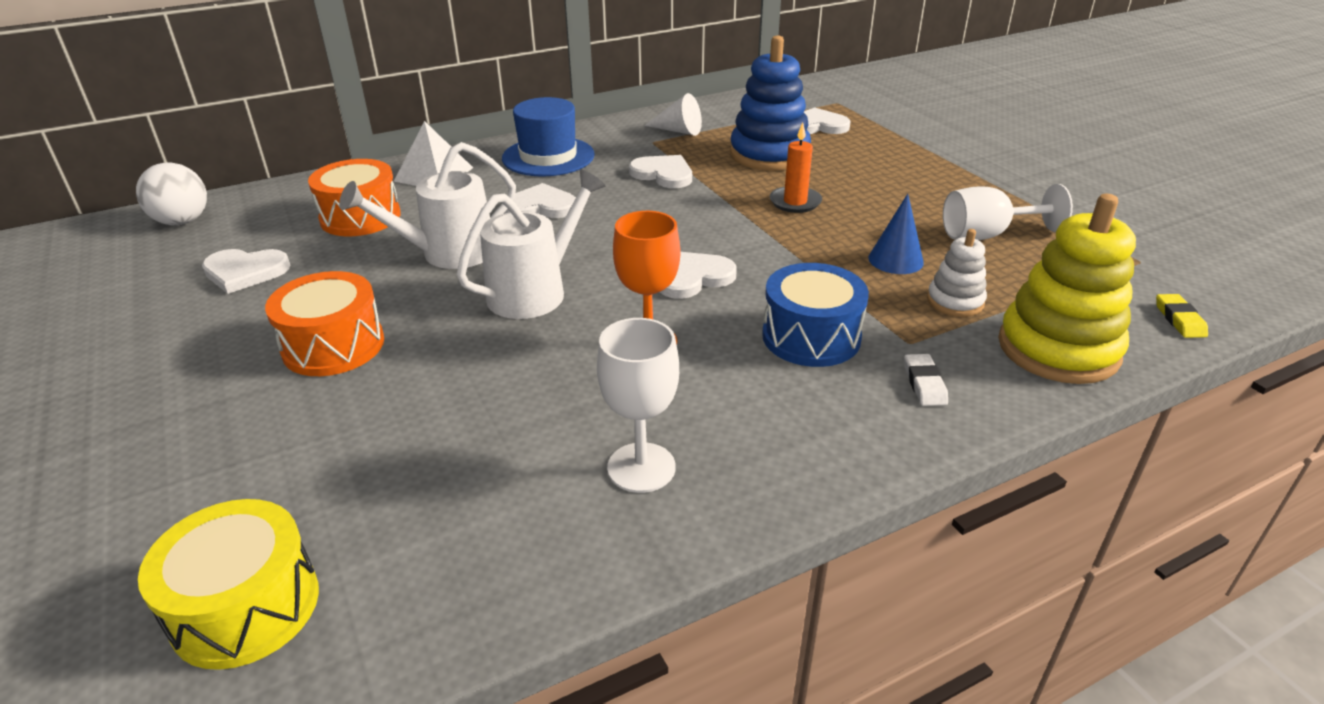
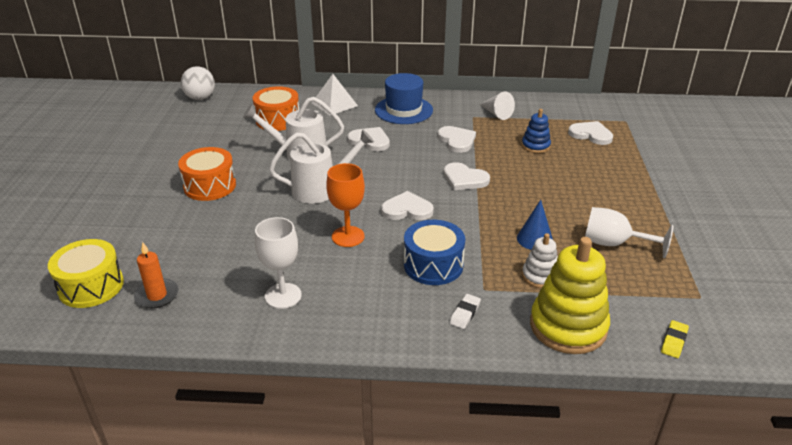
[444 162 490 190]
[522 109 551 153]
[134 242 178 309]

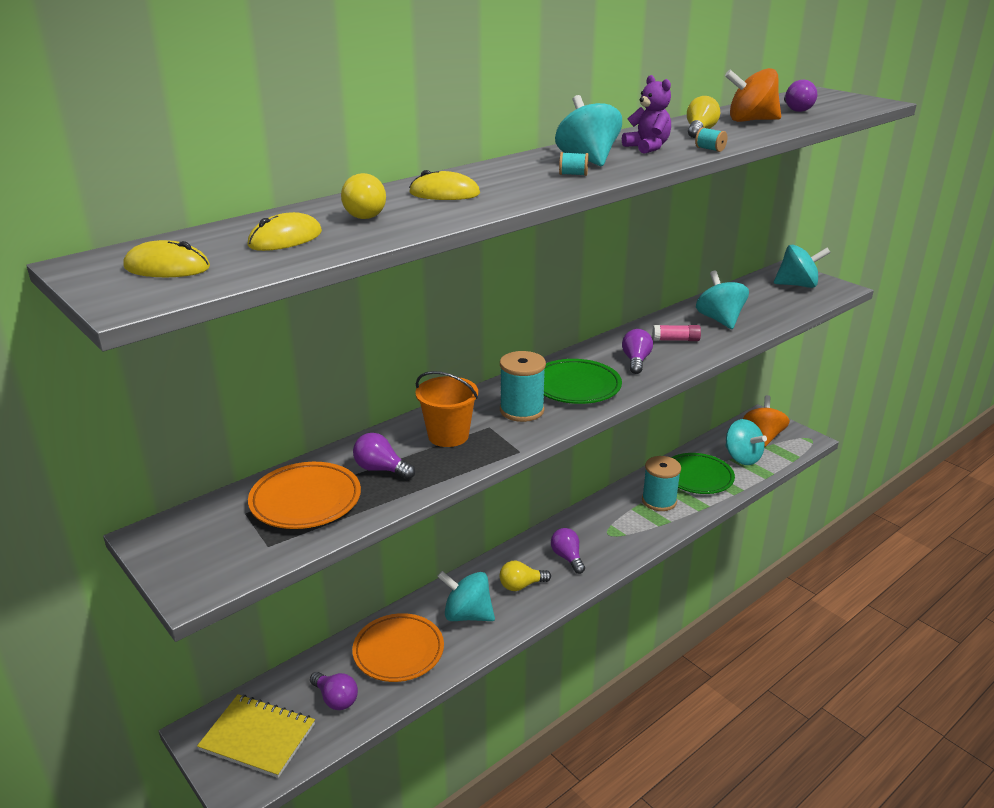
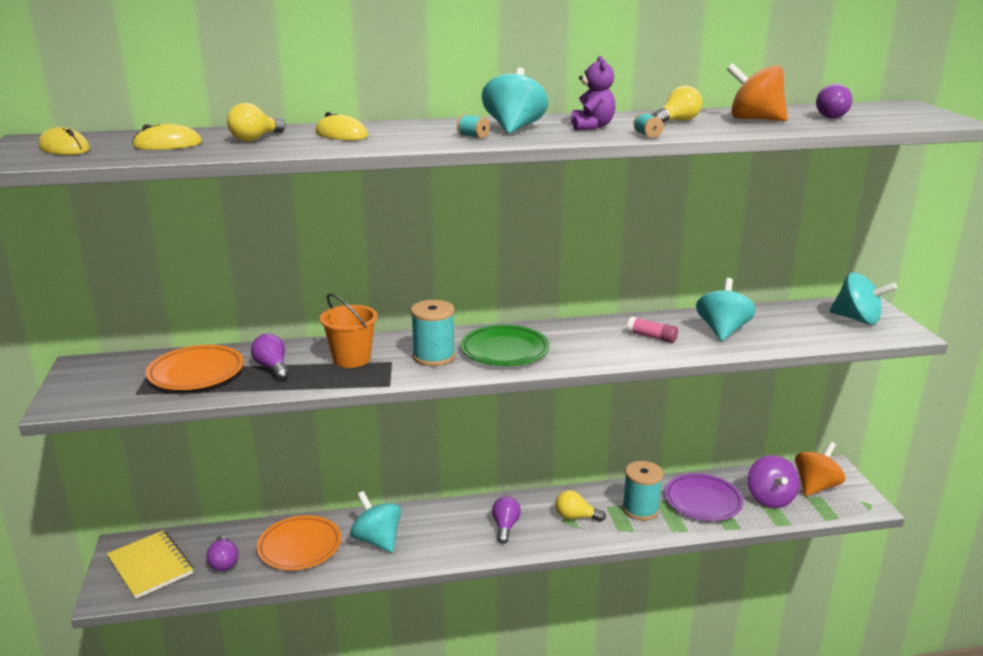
[555 490 606 522]
[622 329 653 374] (first image)
[665 474 743 521]
[748 455 800 508]

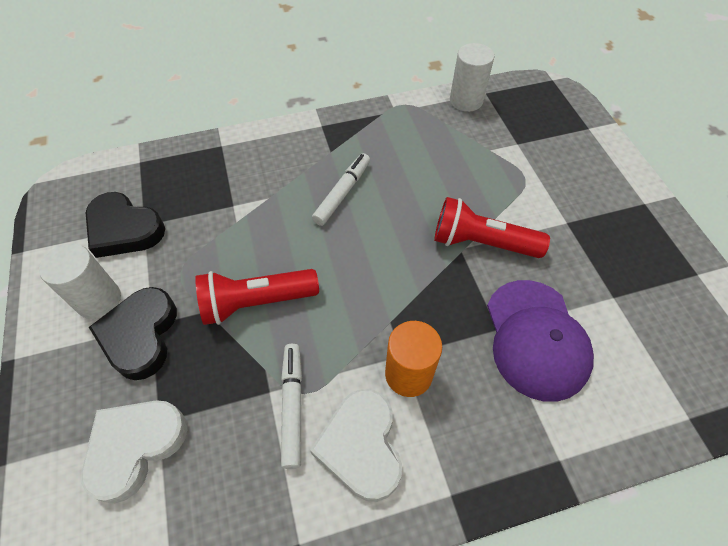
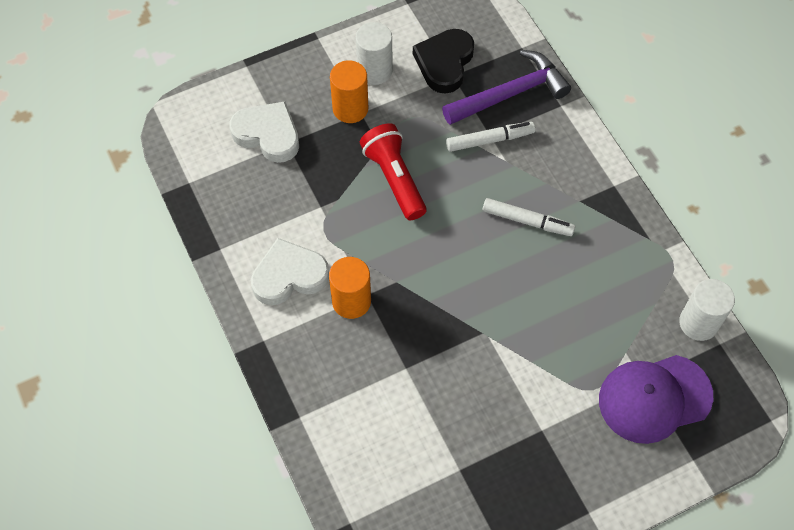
[330 60 368 123]
[446 122 535 152]
[434 197 550 258] (first image)
[599 355 713 444]
[442 50 571 125]

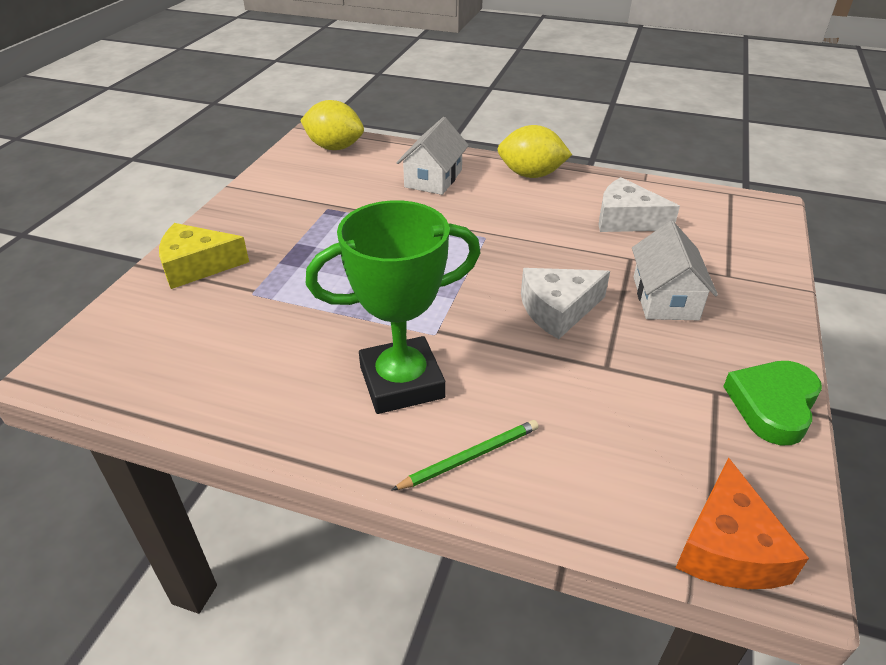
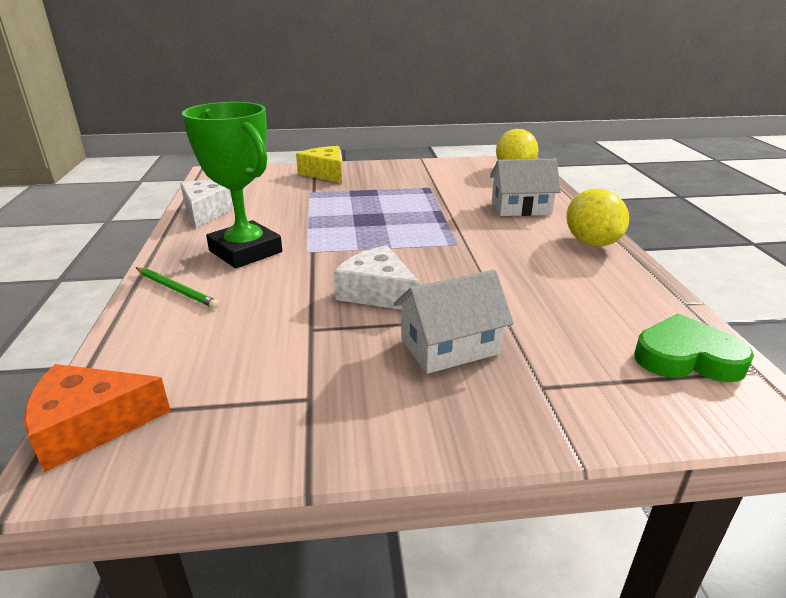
[180 180 234 228]
[634 314 754 382]

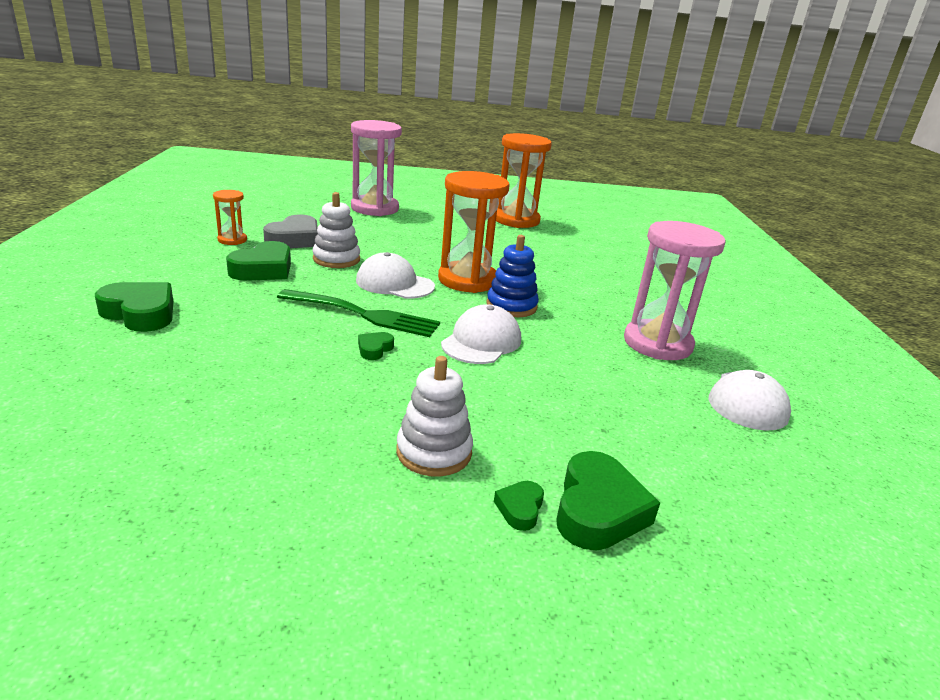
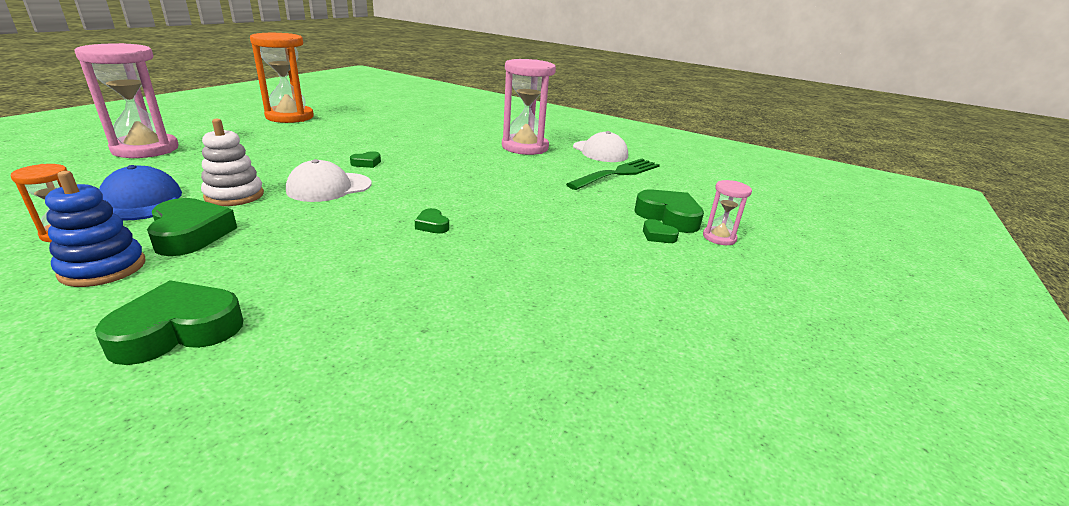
[99 165 182 221]
[566 159 660 190]
[396 356 473 477] (first image)
[350 151 381 168]
[441 304 521 364] (first image)
[45 171 145 287]
[703 180 752 245]

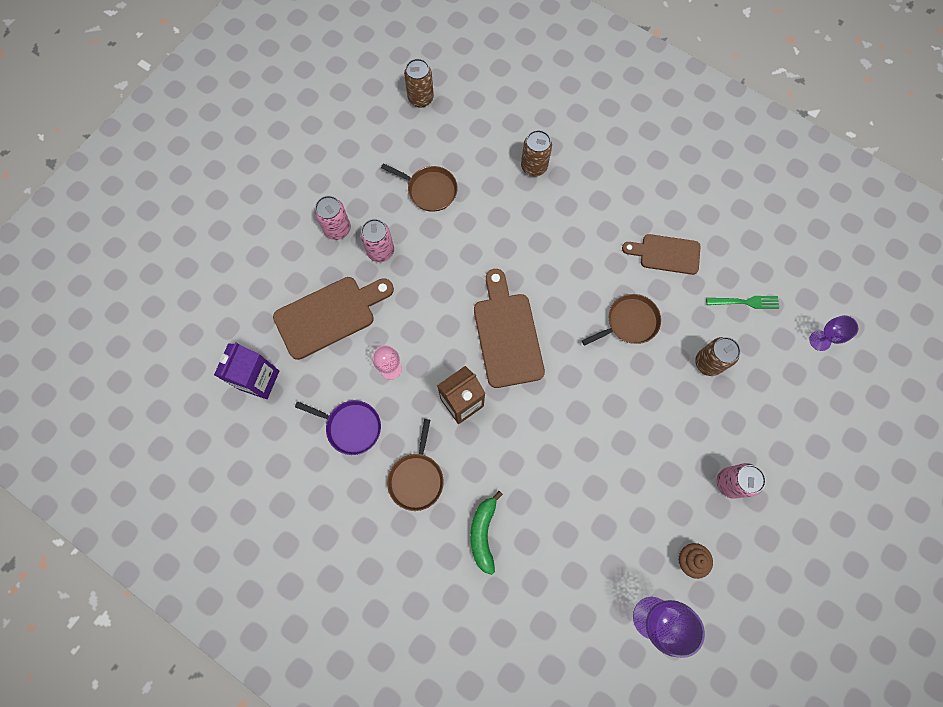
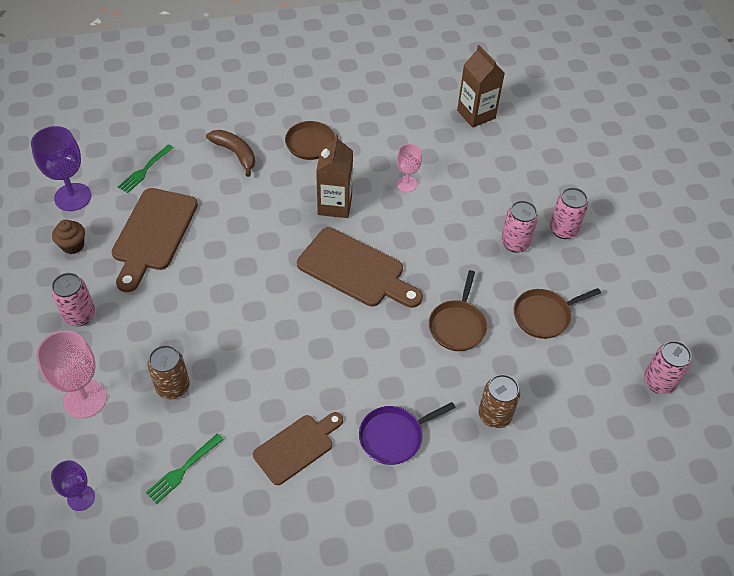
[457 45 505 128]
[111 188 198 292]
[359 402 455 465]
[644 341 692 394]
[206 130 255 177]
[429 270 487 351]
[36 331 107 419]
[118 144 174 193]

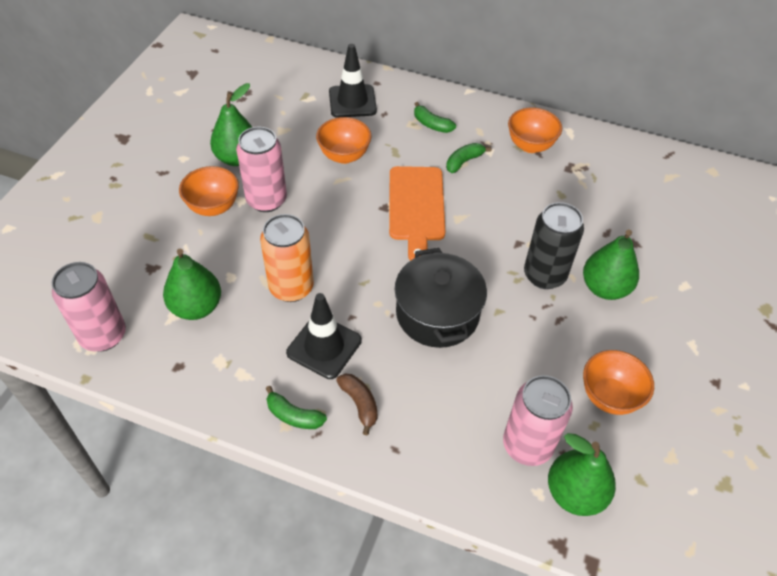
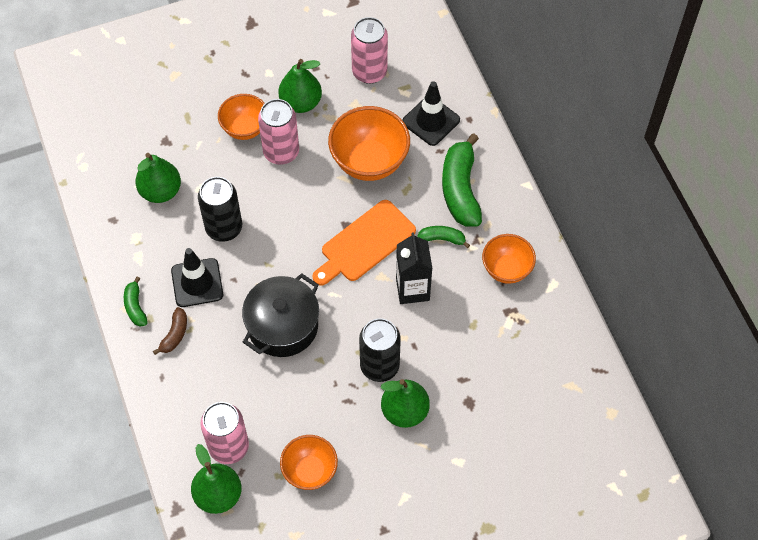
[351 17 388 84]
[198 177 242 242]
[328 106 410 181]
[442 133 482 227]
[396 232 432 304]

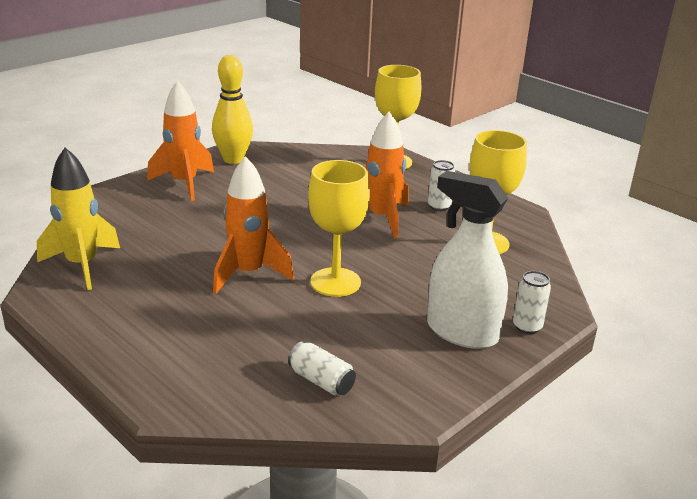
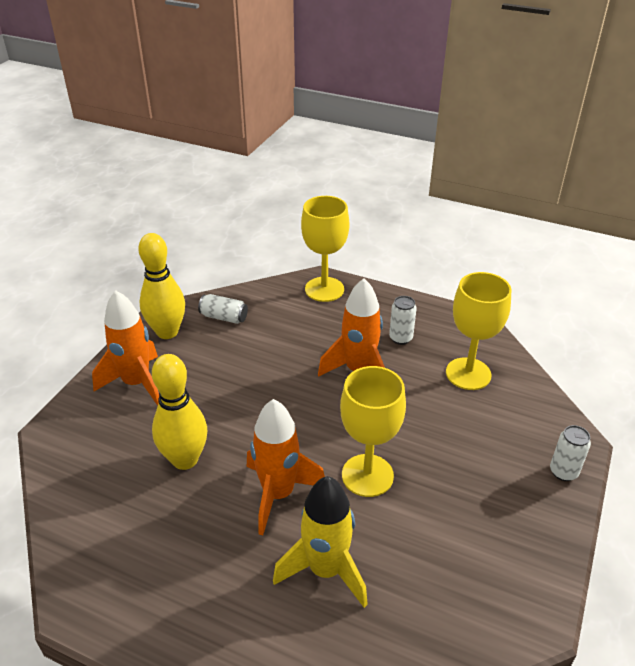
[273 476 368 608]
[198 294 248 324]
[427 171 508 349] (first image)
[152 354 207 470]

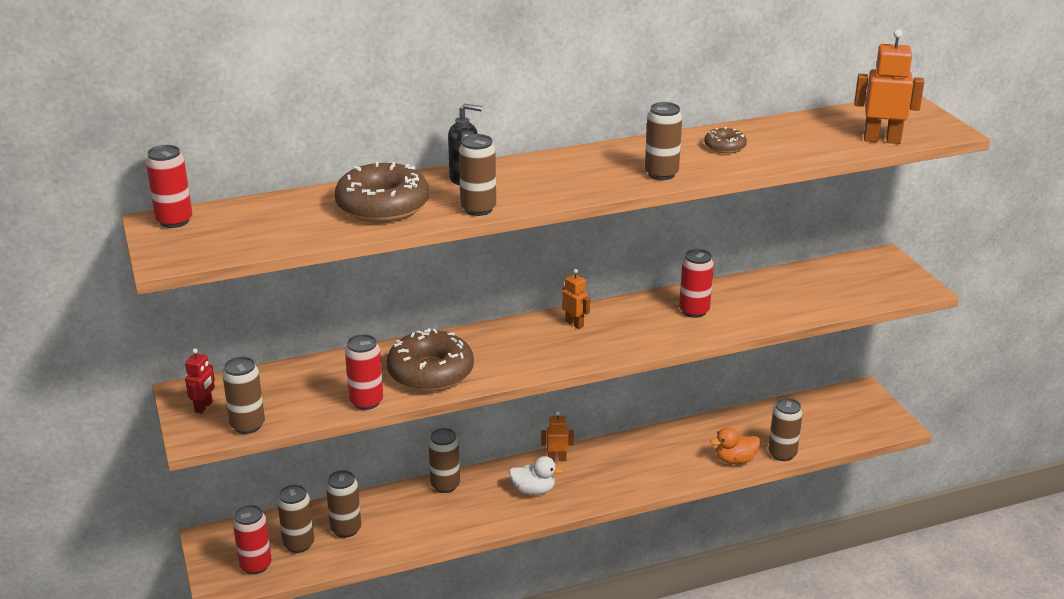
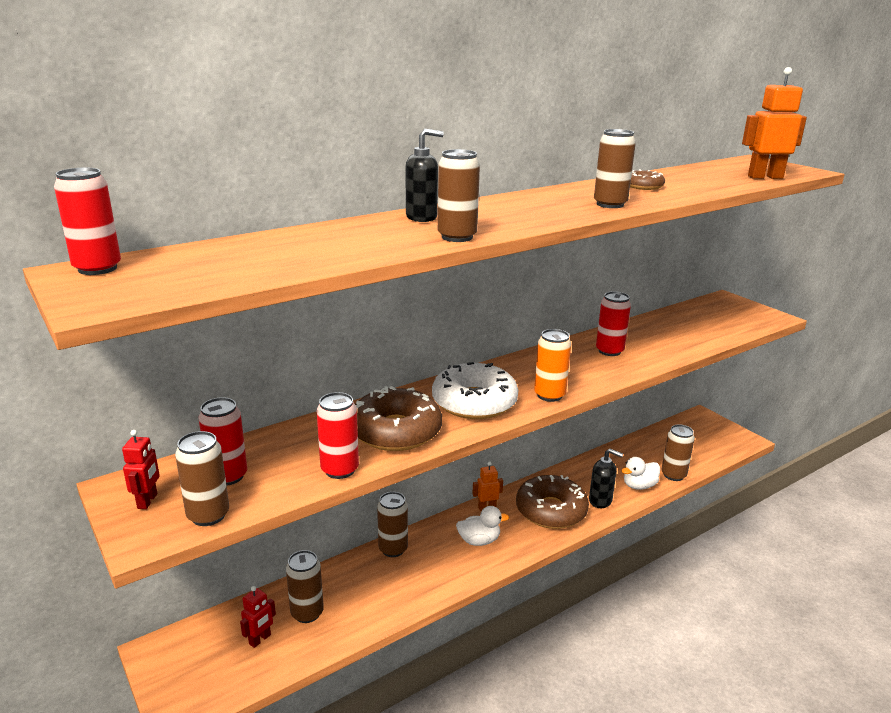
[198 397 247 485]
[240 586 276 648]
[516 475 589 529]
[562 269 590 329] (first image)
[622 457 660 490]
[432 362 518 419]
[534 329 571 402]
[589 449 623 508]

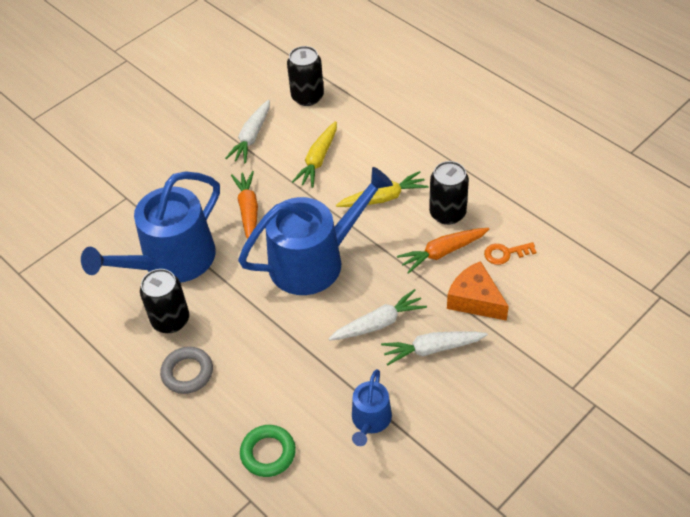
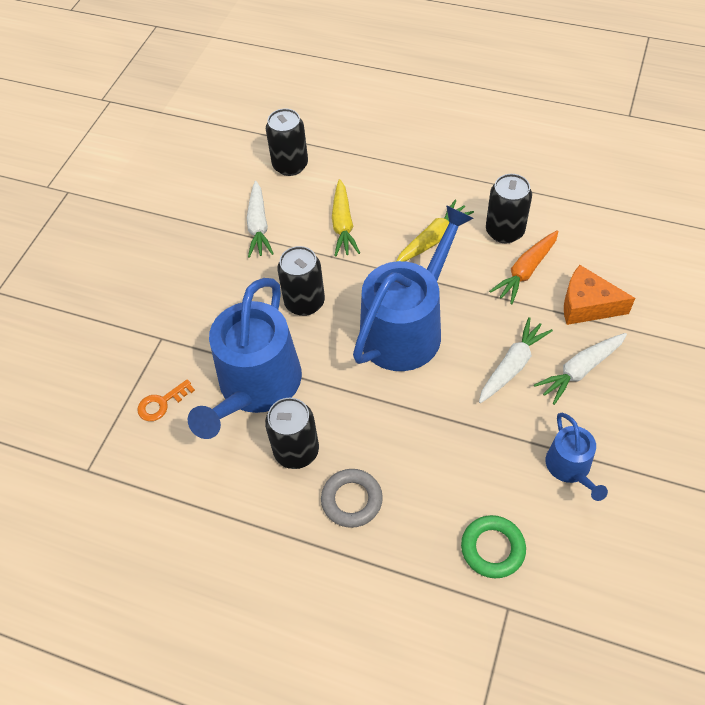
[277 246 325 316]
[137 379 195 421]

